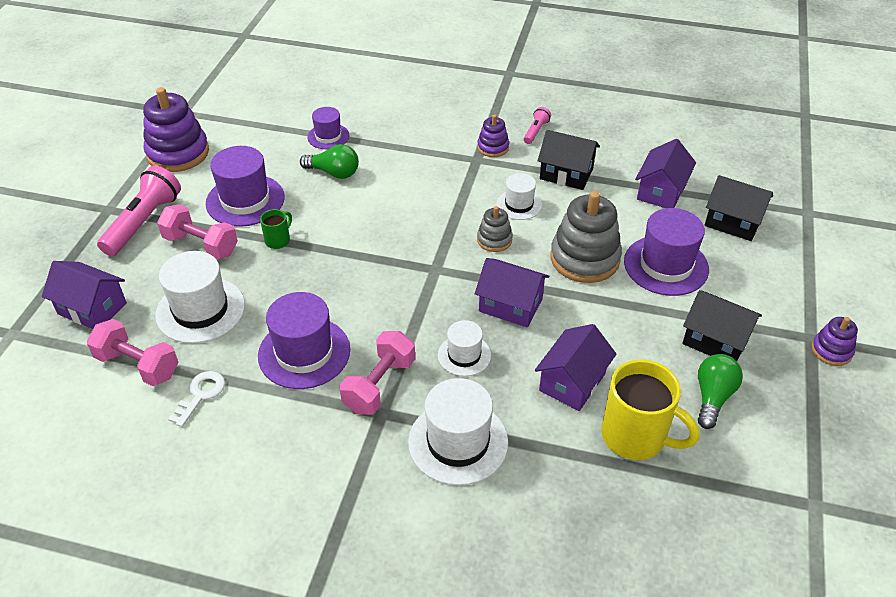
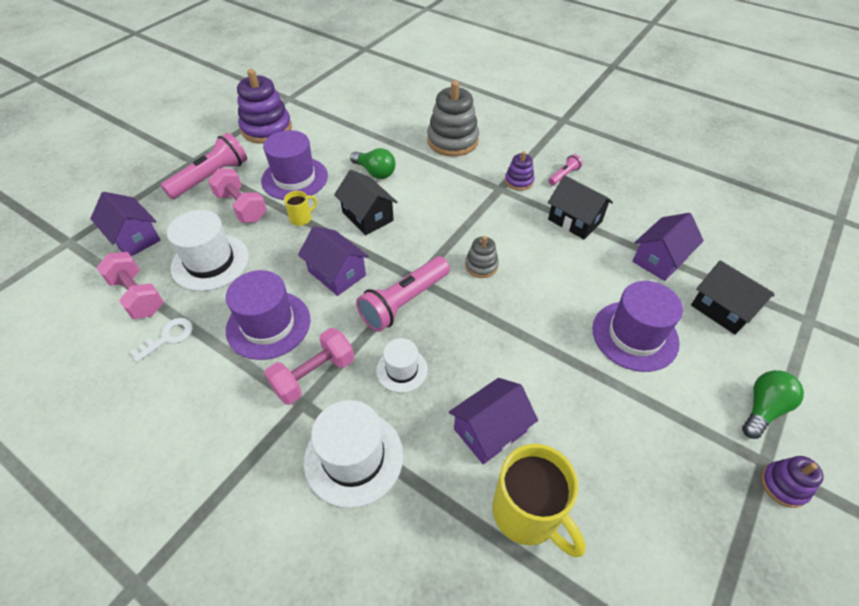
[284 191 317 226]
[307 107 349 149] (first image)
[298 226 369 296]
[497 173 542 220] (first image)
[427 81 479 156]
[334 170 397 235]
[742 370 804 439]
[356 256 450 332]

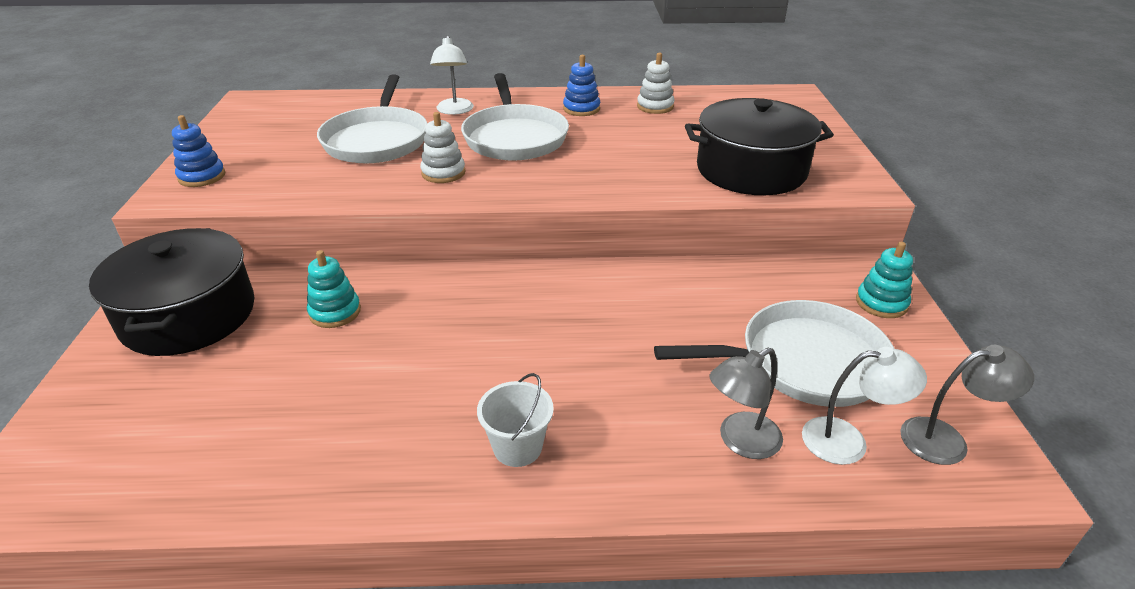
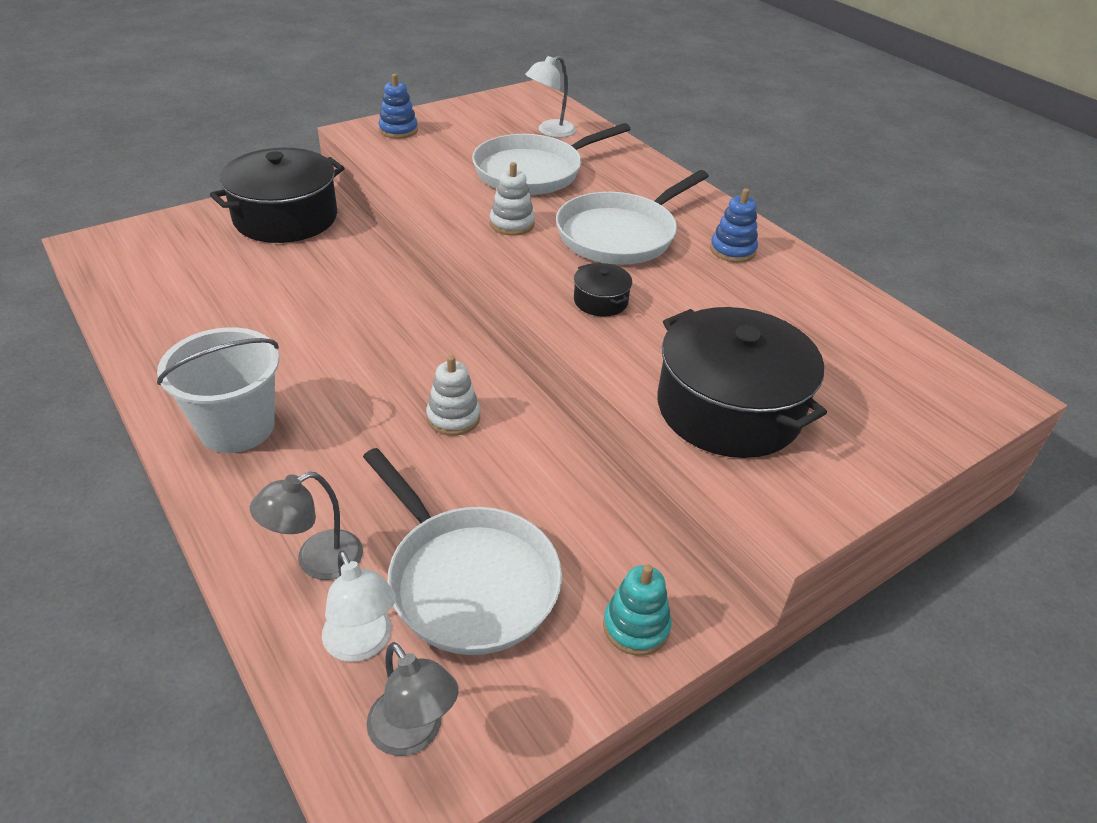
[307 250 361 328] (first image)
[525 56 576 138]
[157 327 279 453]
[426 355 480 436]
[250 472 363 580]
[574 263 632 317]

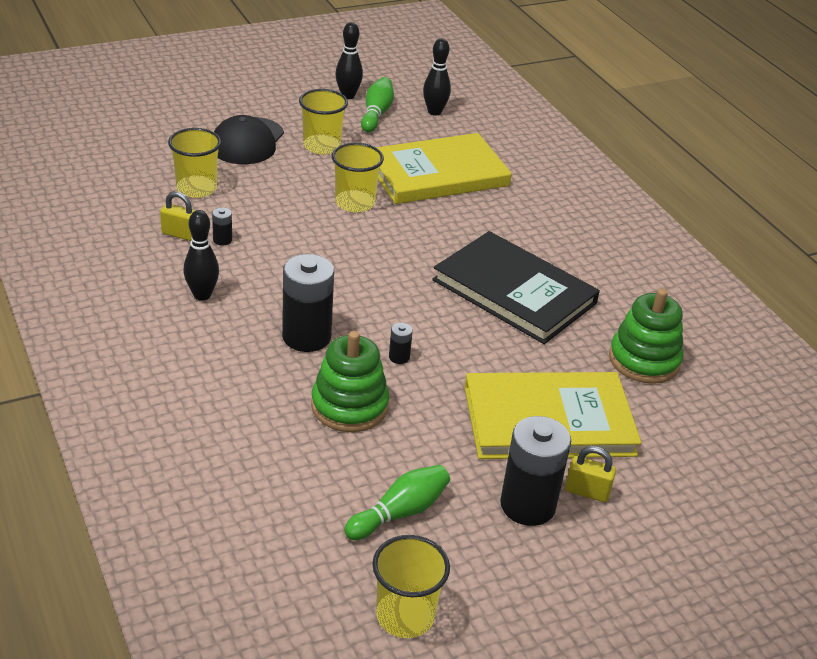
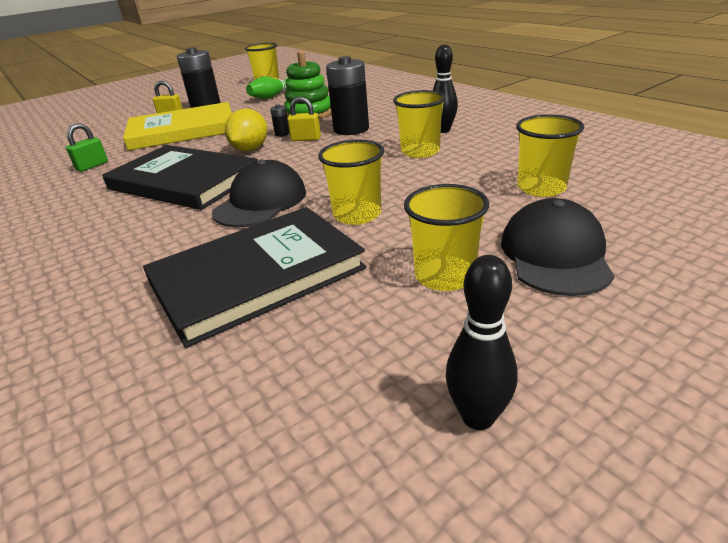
[287 97 321 141]
[212 207 232 246] (first image)
[361 77 394 132] (first image)
[143 207 367 348]
[423 38 451 116] (first image)
[66 123 108 172]
[212 160 306 228]
[225 108 267 151]
[393 90 446 158]

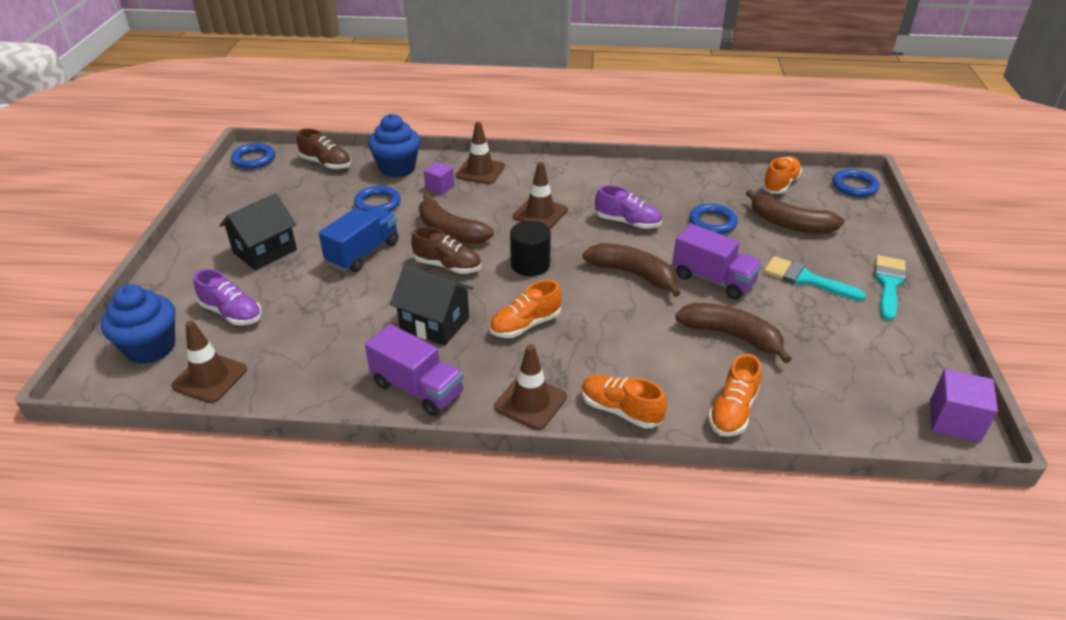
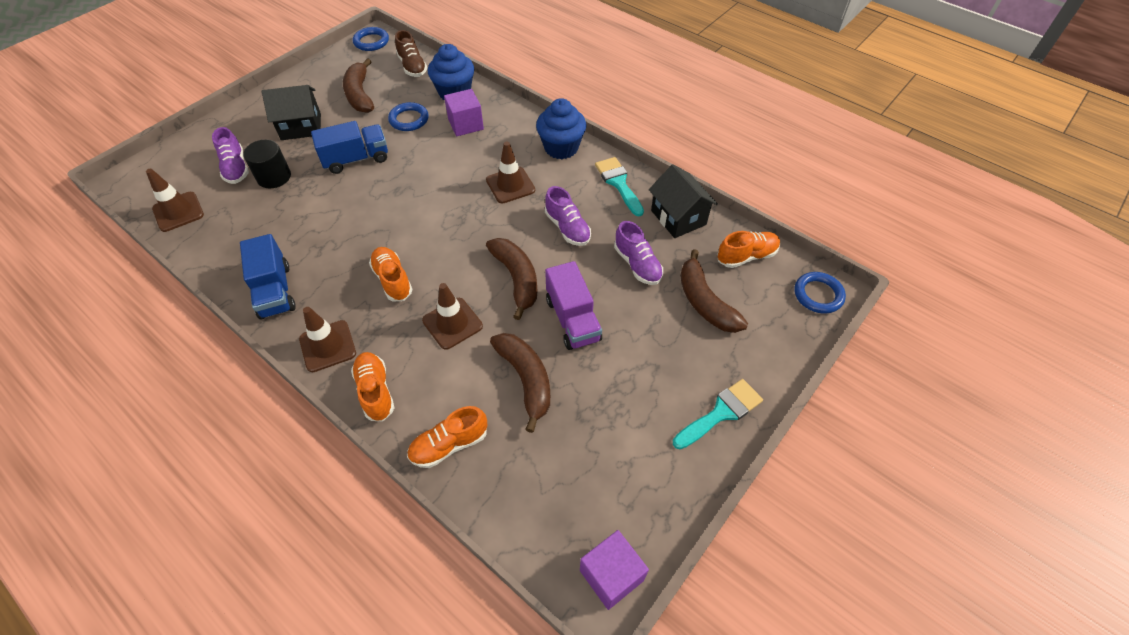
[536 98 586 159]
[240 234 296 319]
[649 164 718 238]
[411 227 481 274] (first image)
[343 58 374 113]
[444 89 484 136]
[422 283 483 350]
[369 247 413 301]
[243 140 291 188]
[614 221 663 285]
[595 157 644 216]

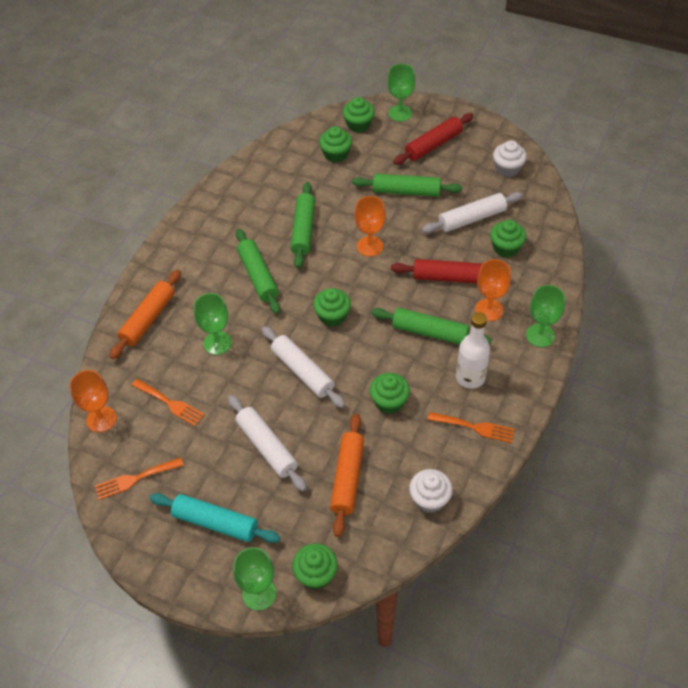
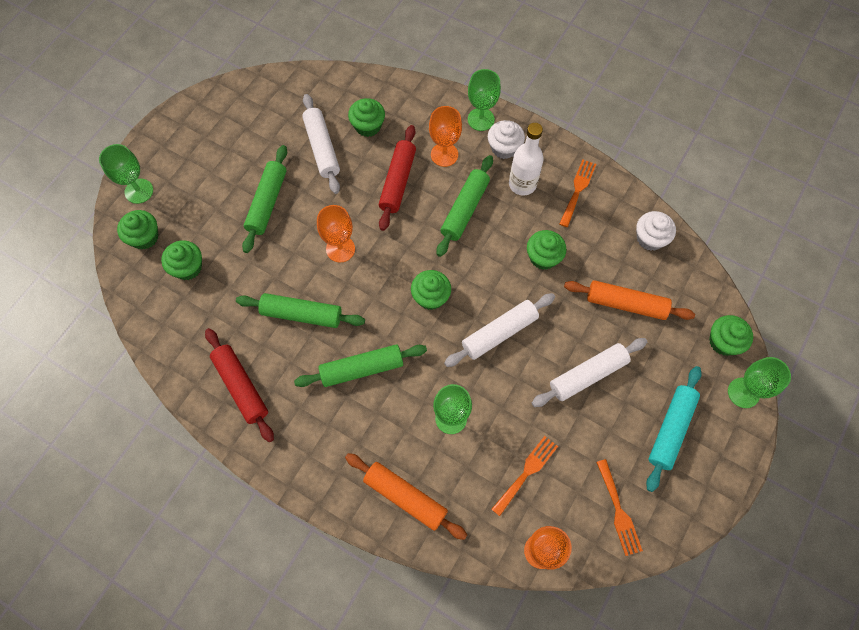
[205 328 274 442]
[488 120 525 159]

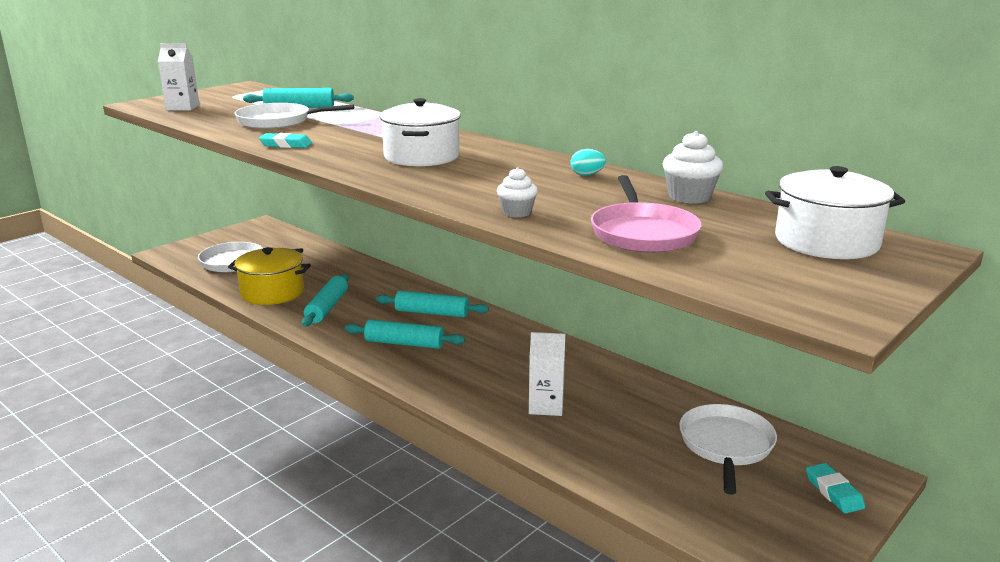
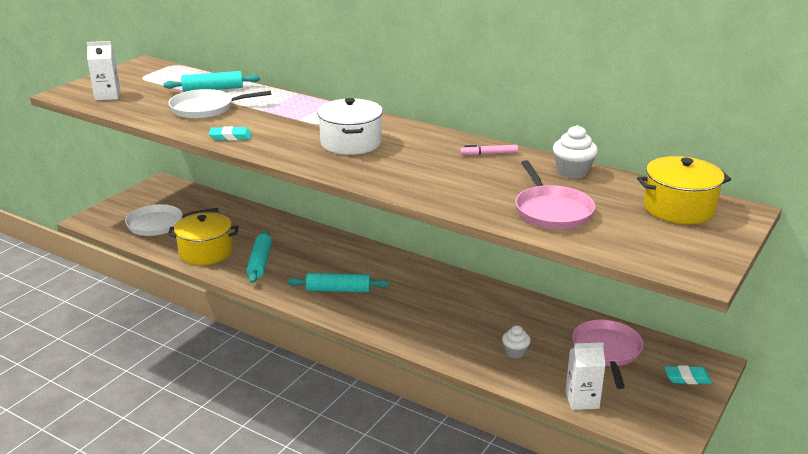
[376 291 489 317] (first image)
[502 326 531 359]
[565 342 606 410]
[460 145 518 155]
[572 320 643 389]
[637 156 731 224]
[664 365 712 384]

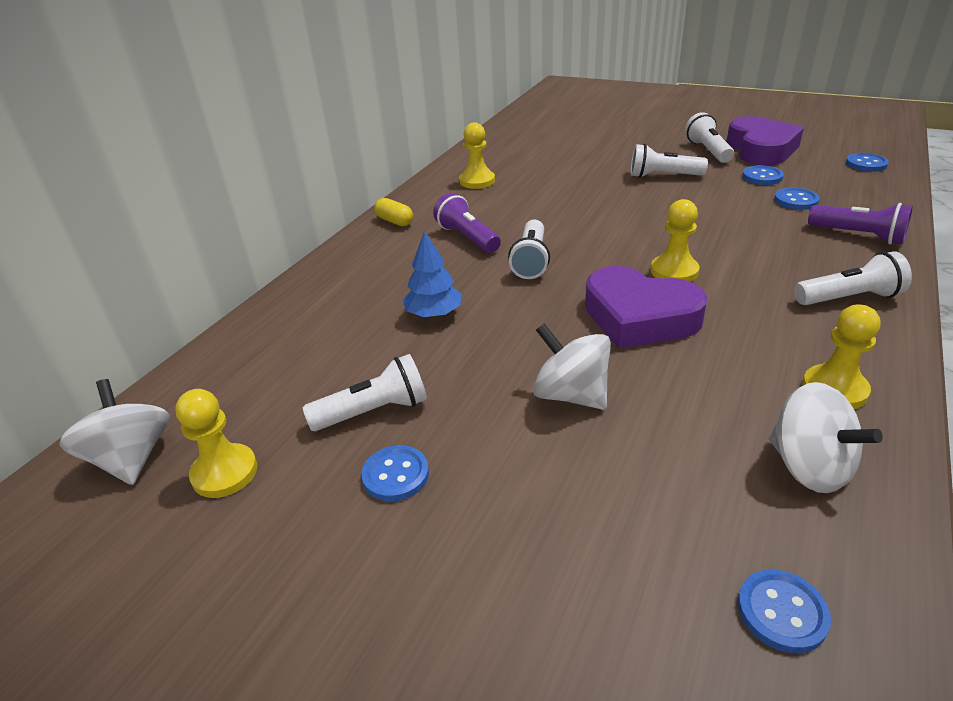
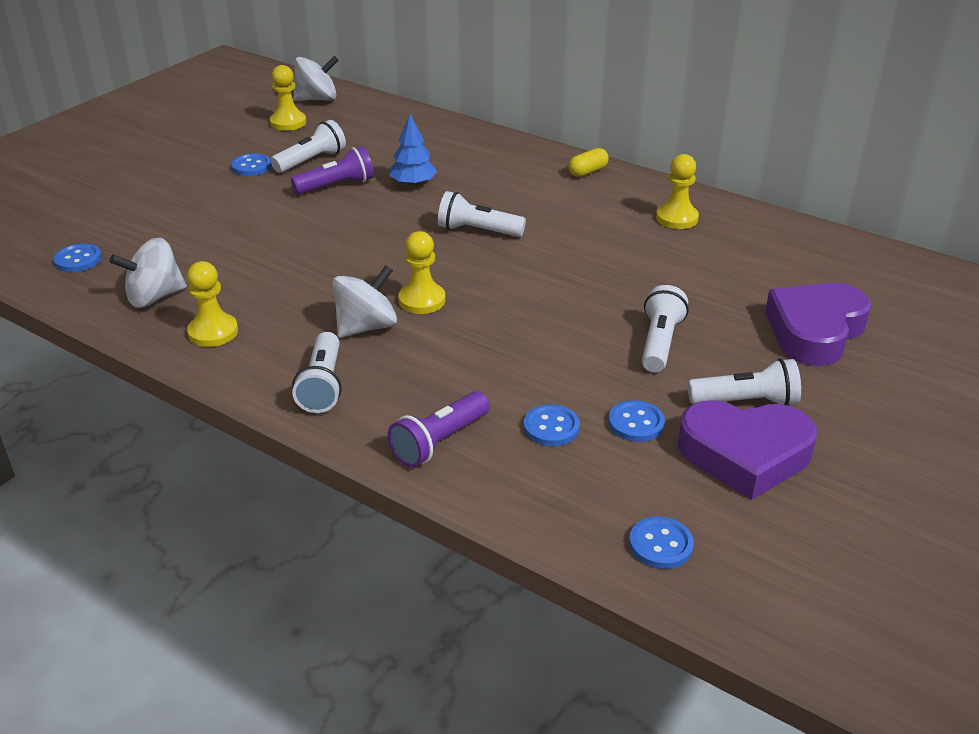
[271 120 346 173]
[291 146 374 194]
[332 265 397 338]
[765 283 871 366]

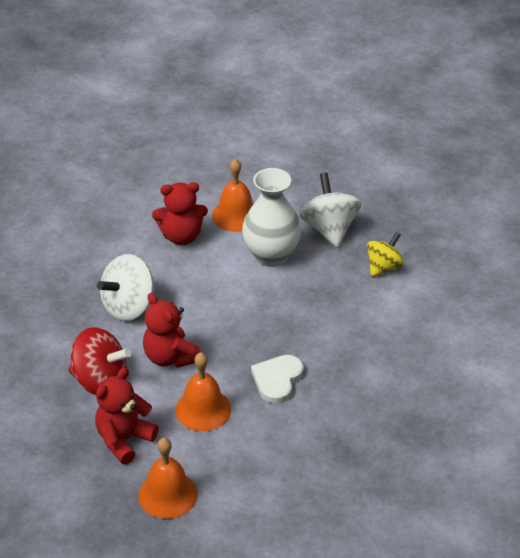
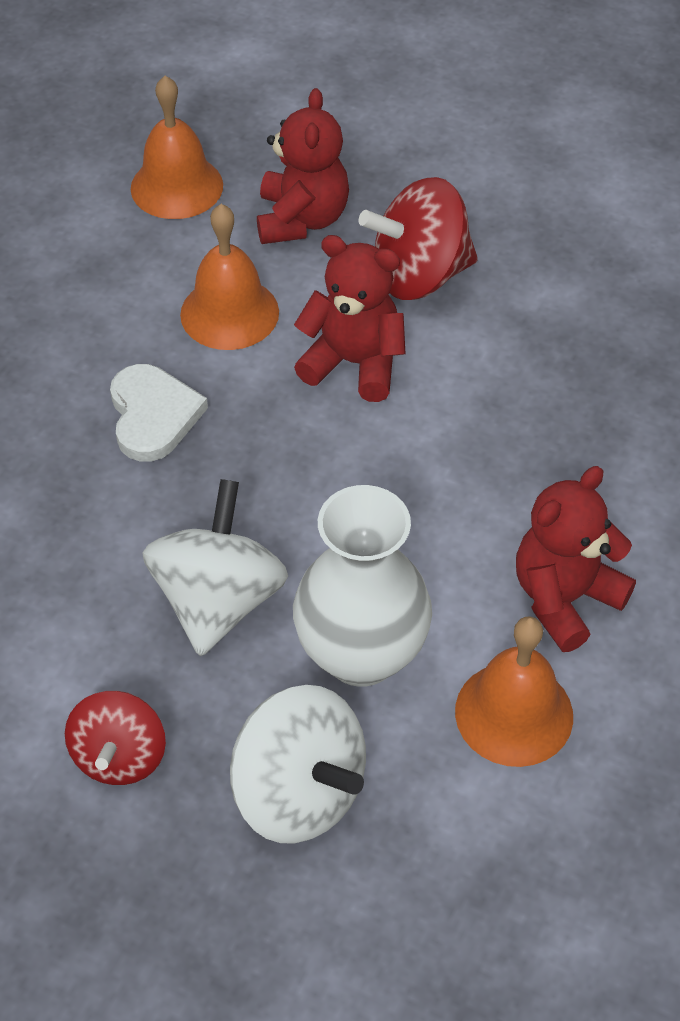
[142 479 288 656]
[65 691 166 785]

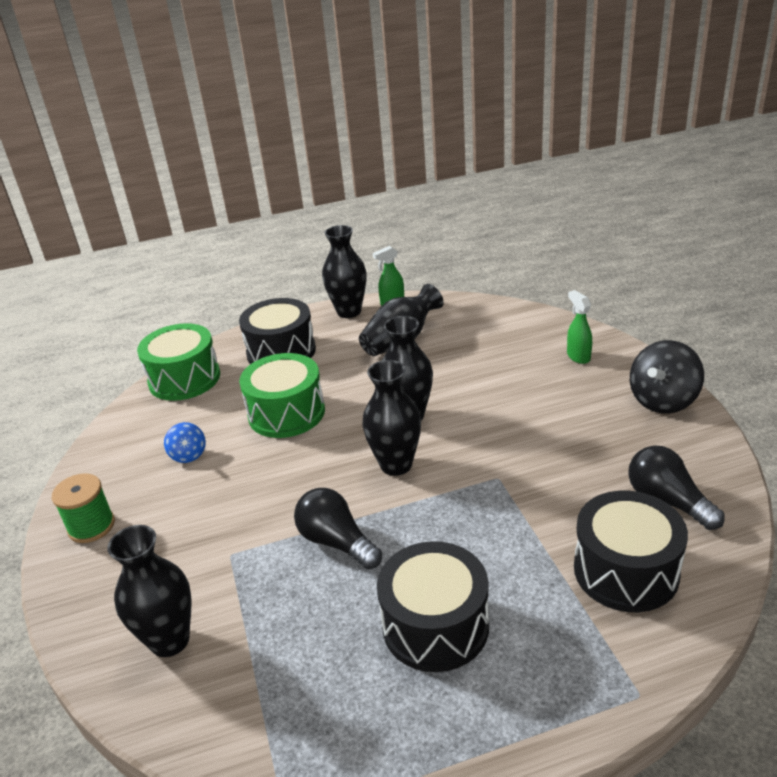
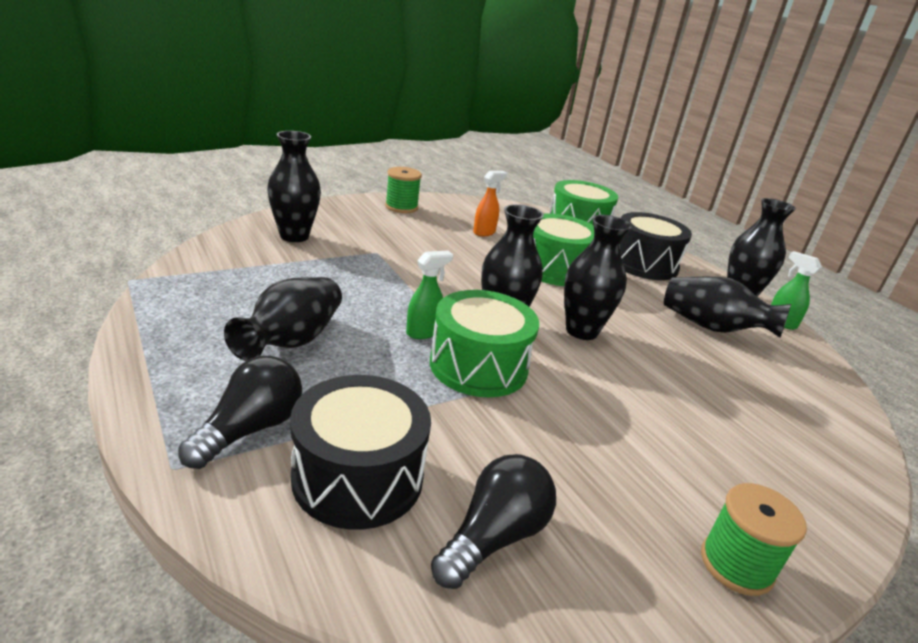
[473 171 507 236]
[178 356 302 469]
[224 277 342 361]
[406 251 453 339]
[701 483 807 596]
[430 290 539 397]

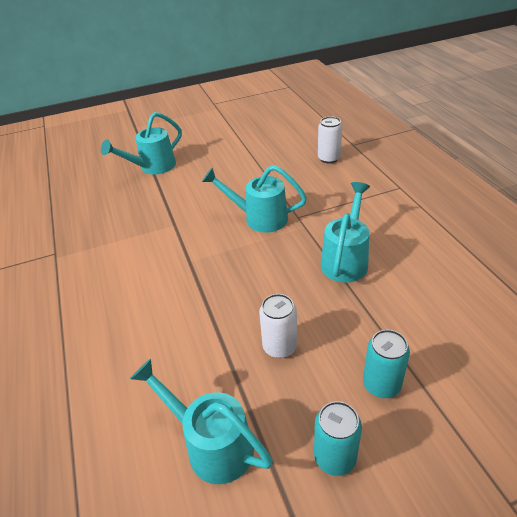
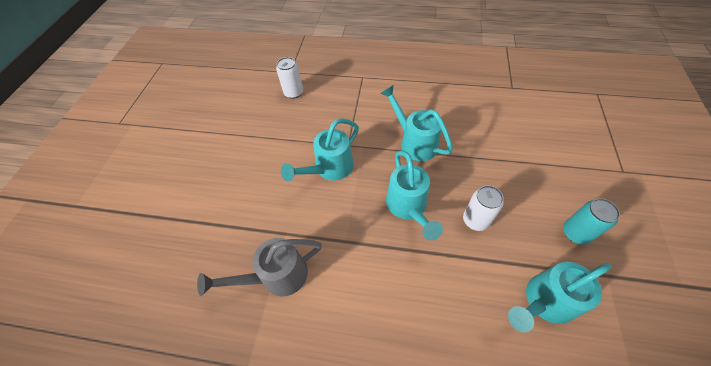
[386 150 443 240]
[363 329 410 398] (first image)
[197 238 322 297]

